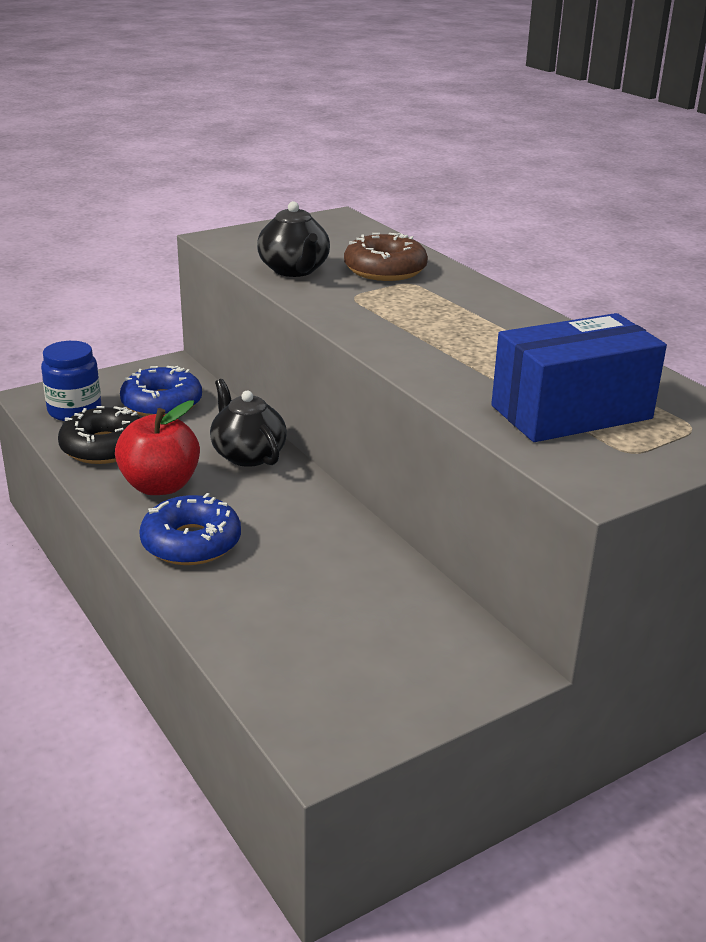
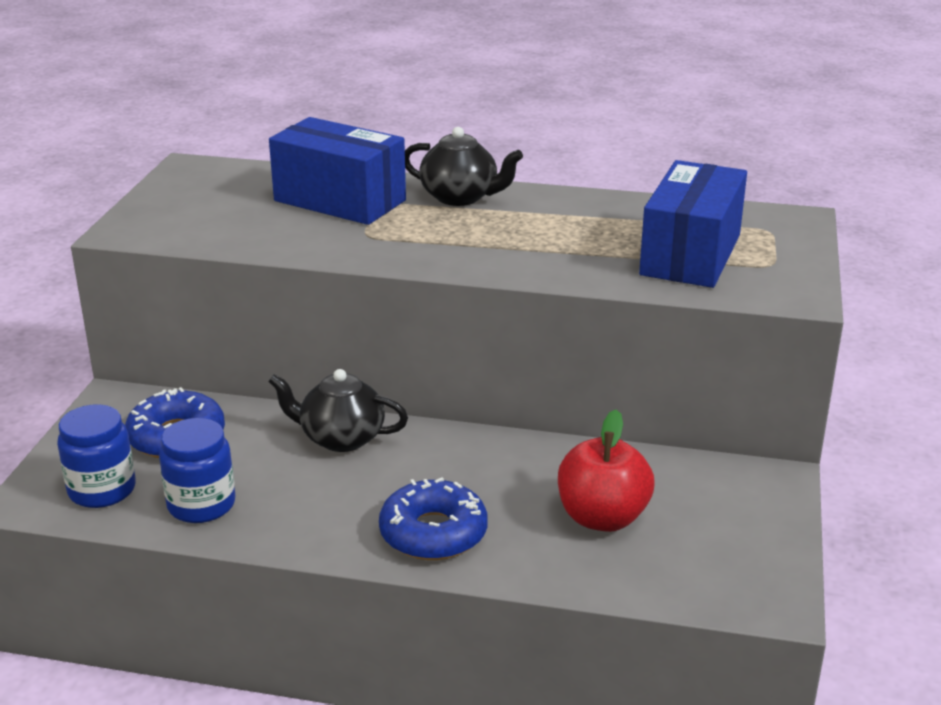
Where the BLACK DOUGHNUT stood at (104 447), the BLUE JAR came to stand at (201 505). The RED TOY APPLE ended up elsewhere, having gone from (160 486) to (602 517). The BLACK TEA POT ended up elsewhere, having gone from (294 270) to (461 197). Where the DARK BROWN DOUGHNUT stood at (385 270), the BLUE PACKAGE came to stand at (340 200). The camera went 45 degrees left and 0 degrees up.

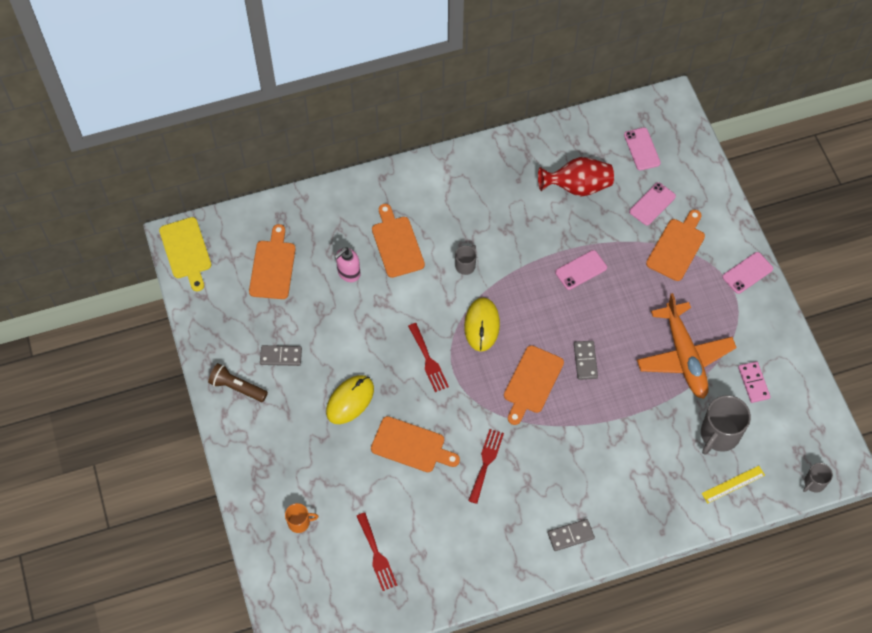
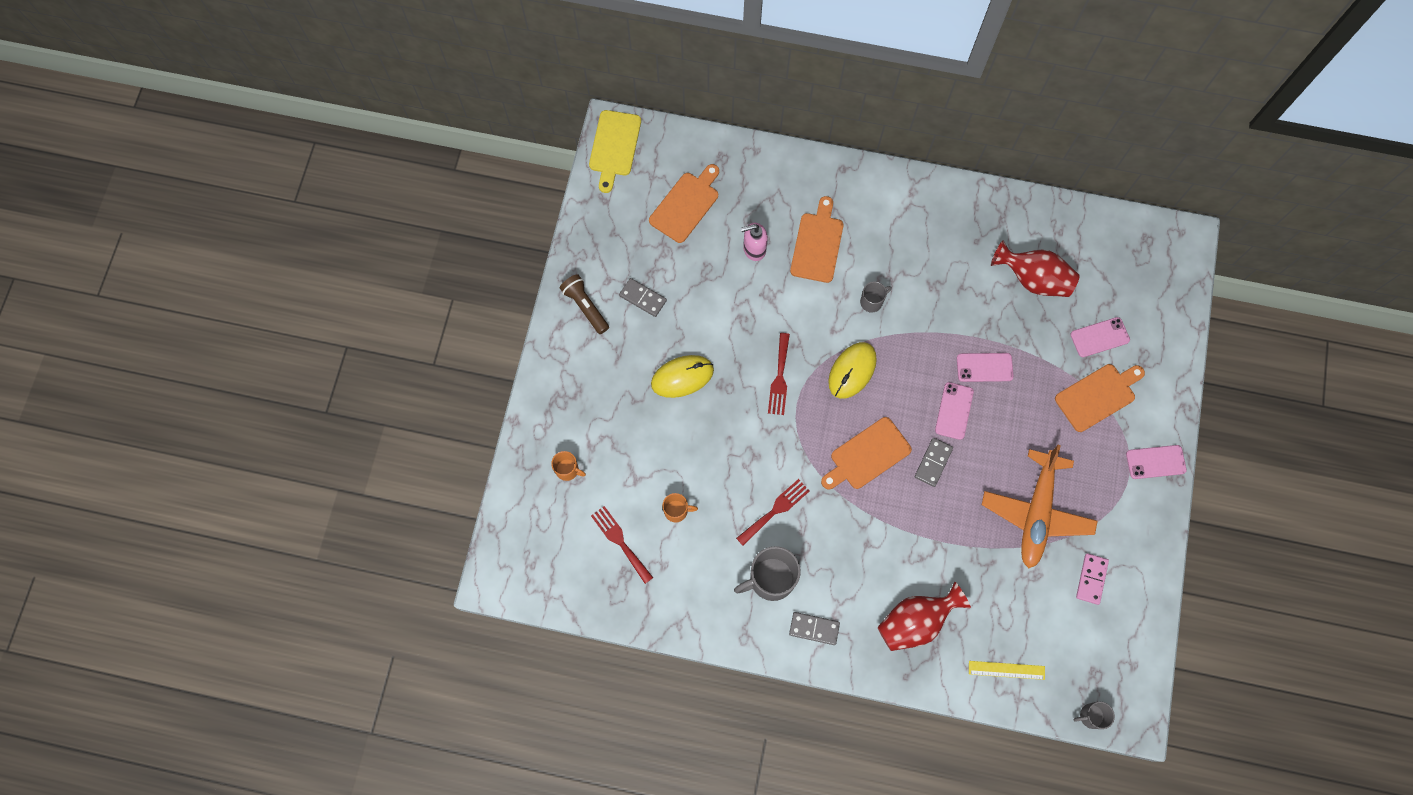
The RED TABLE FORK at (376 555) ended up facing another way, 135 degrees clockwise from before. The second view lost the ORANGE-COLOURED BREAD BOARD at (411 446). The ROSY PHONE ended up elsewhere, having gone from (642 149) to (954 411). The ASH-GREY TEA MUG ended up elsewhere, having gone from (719 434) to (771 579). The second view gained the ORANGE-COLOURED TEA MUG at (676 511). The second view gained the RED VASE at (915 621). The camera went 30 degrees right and 10 degrees up.

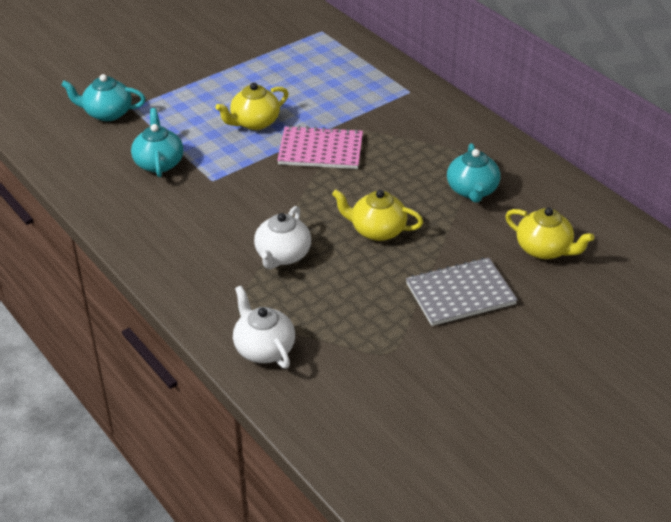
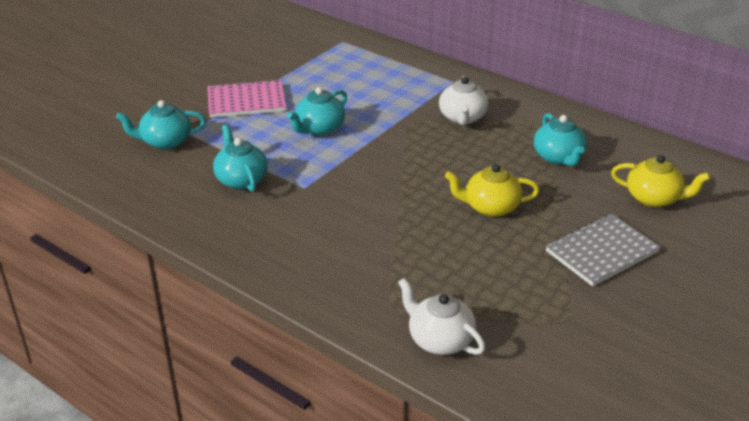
What was the GOLDEN TEA POT at (254 122) turned into the TURQUOISE TEA POT at (319 129). The SNOW-WHITE TEA POT ended up elsewhere, having gone from (282 255) to (462 118). The ROSY NOTEPAD ended up elsewhere, having gone from (320 150) to (246 101). The camera went 15 degrees left and 5 degrees down.

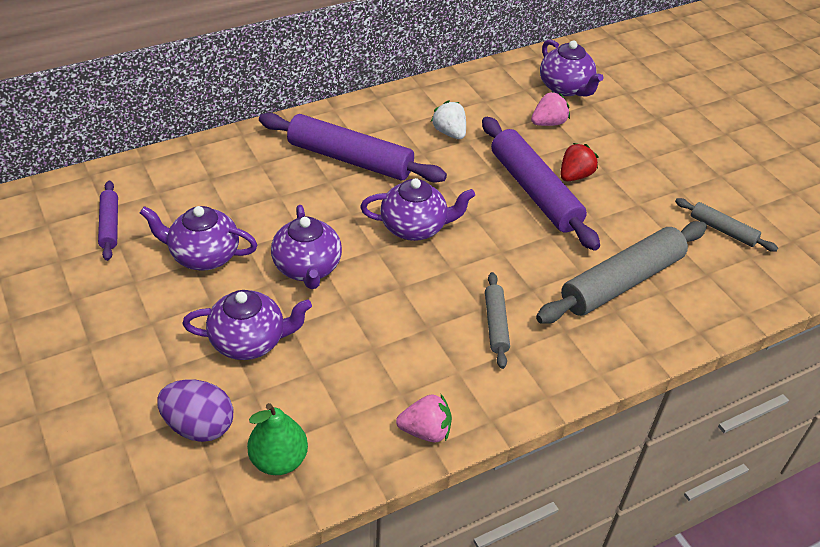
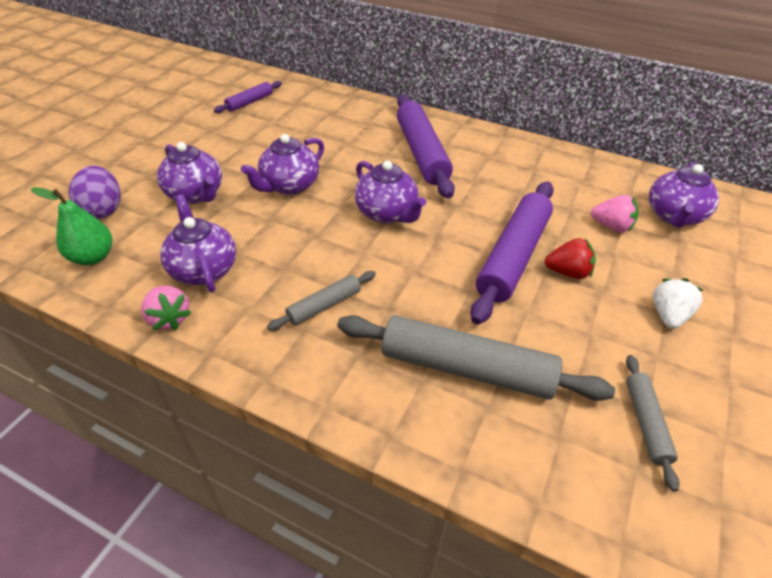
The ROYAL PURPLE TEA POT ended up elsewhere, having gone from (204 256) to (204 269). The SNOW-WHITE BERRY ended up elsewhere, having gone from (449 133) to (668 315). The camera went 55 degrees right and 0 degrees up.

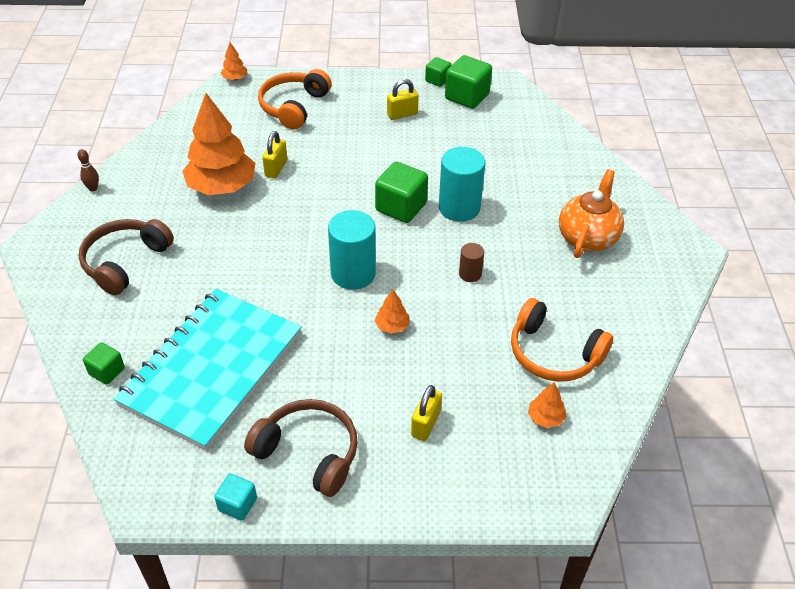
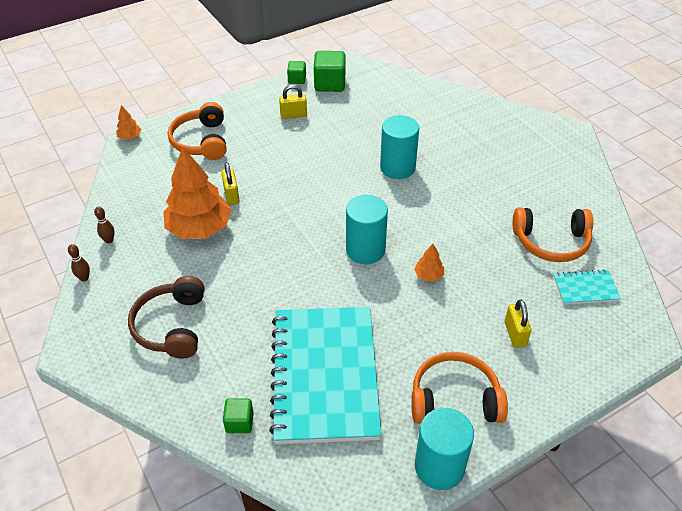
Where the TURQUOISE SOLID CUBE stood at (237 504), the TURQUOISE SOLID CYLINDER came to stand at (439 467). What was the DARK BROWN HEADSET at (308 453) turned into the ORANGE-COLOURED HEADSET at (454 399). The second view lost the LEAF-GREEN SOLID CUBE at (401 207). The GOLDEN PADLOCK at (402 114) ended up facing another way, 45 degrees clockwise from before. The second view lost the DARK BROWN SOLID CYLINDER at (470 274). Where the ORANGE-COLOURED TOY TREE stood at (545 418), the TURQUOISE NOTEPAD came to stand at (585 288). The second view lost the ORANGE-COLOURED TEA POT at (587 237). The second view gained the DARK BROWN SKITTLE at (109 240). The camera went 30 degrees left and 0 degrees up.

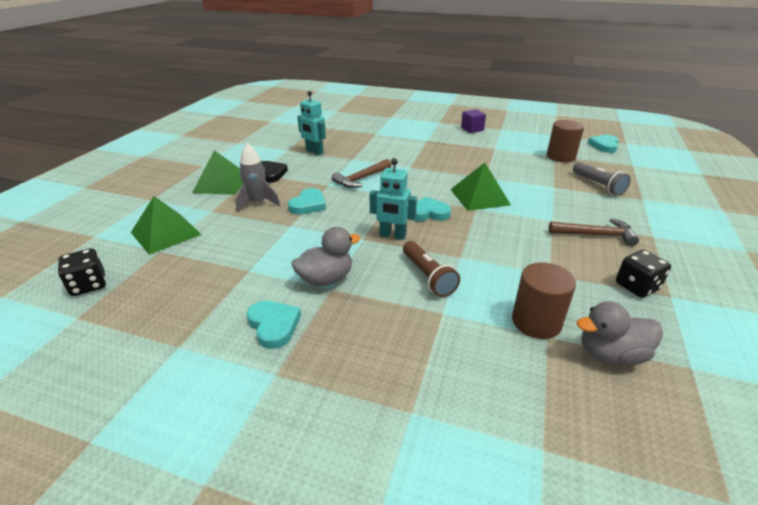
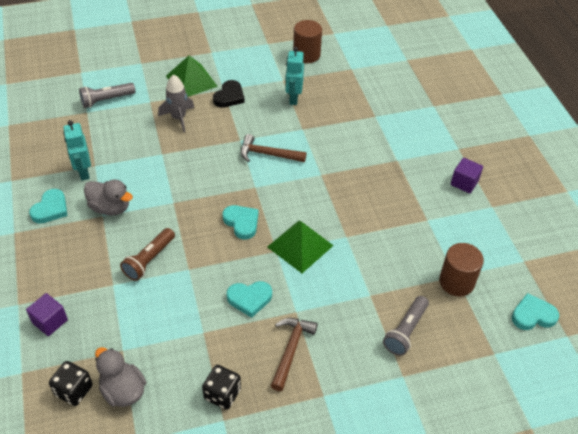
The BLACK DIE ended up elsewhere, having gone from (88 285) to (74 390). Where the LEAF-GREEN PYRAMID stood at (165 233), the ASH-GREY POCKET TORCH came to stand at (106 100). The TURQUOISE HEART ended up elsewhere, having gone from (308 205) to (249 299). The TURQUOISE TOY ROBOT ended up elsewhere, having gone from (392 235) to (83 172). The DARK BROWN SOLID CYLINDER ended up elsewhere, having gone from (536 322) to (306 55). The DARK BROWN CARPENTER'S HAMMER at (595 235) ended up facing another way, 135 degrees counterclockwise from before. The second view gained the ROYAL PURPLE SOLID CUBE at (50 321). The camera went 55 degrees right and 15 degrees up.

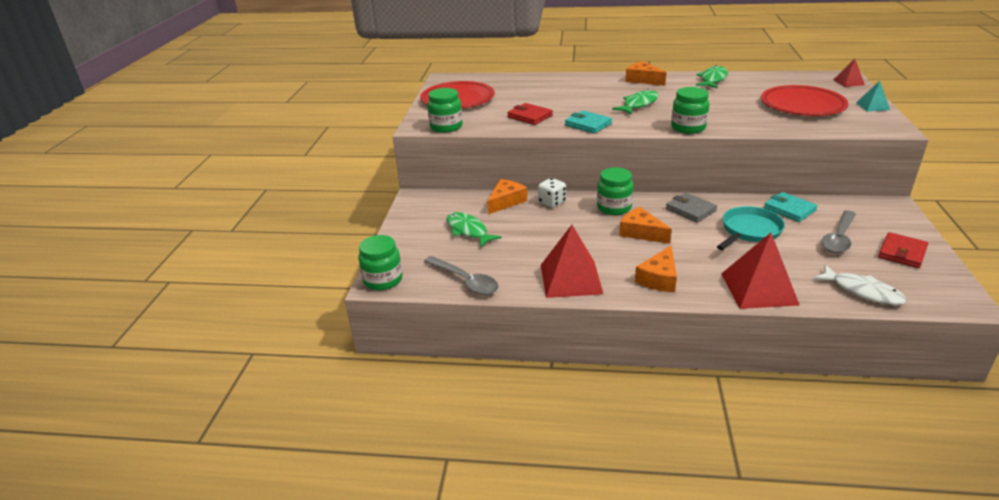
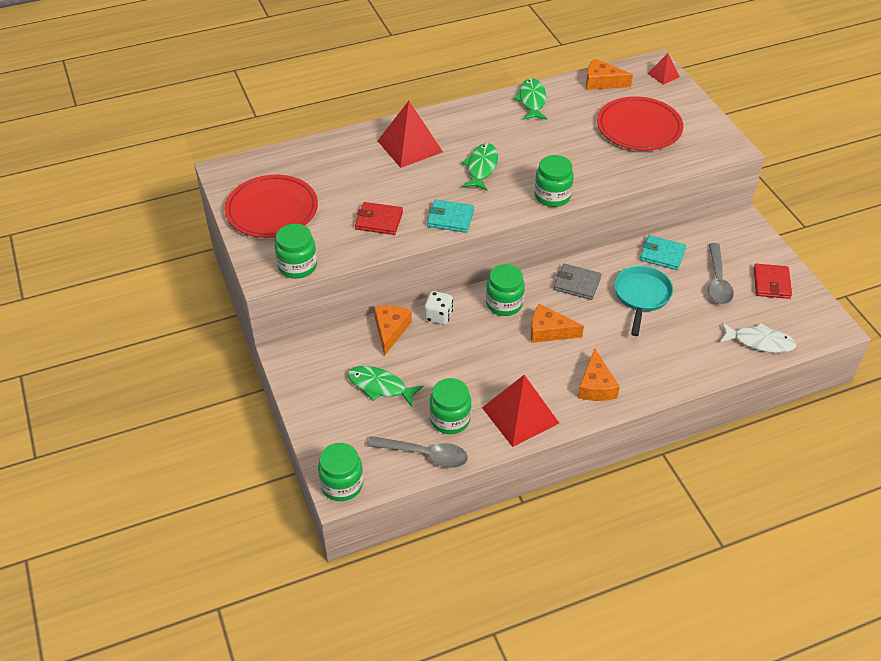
The ORANGE-COLOURED CHEESE ended up elsewhere, having gone from (643 80) to (602 82). The RED PYRAMID ended up elsewhere, having gone from (759 289) to (410 146). The second view lost the TURQUOISE PYRAMID at (872 106). The second view gained the LEAF-GREEN JAR at (450 419). The camera went 30 degrees left and 15 degrees up.

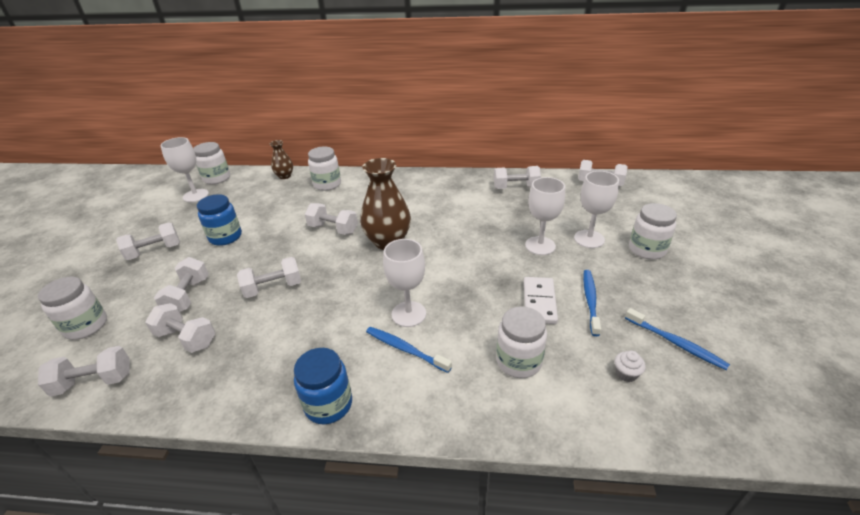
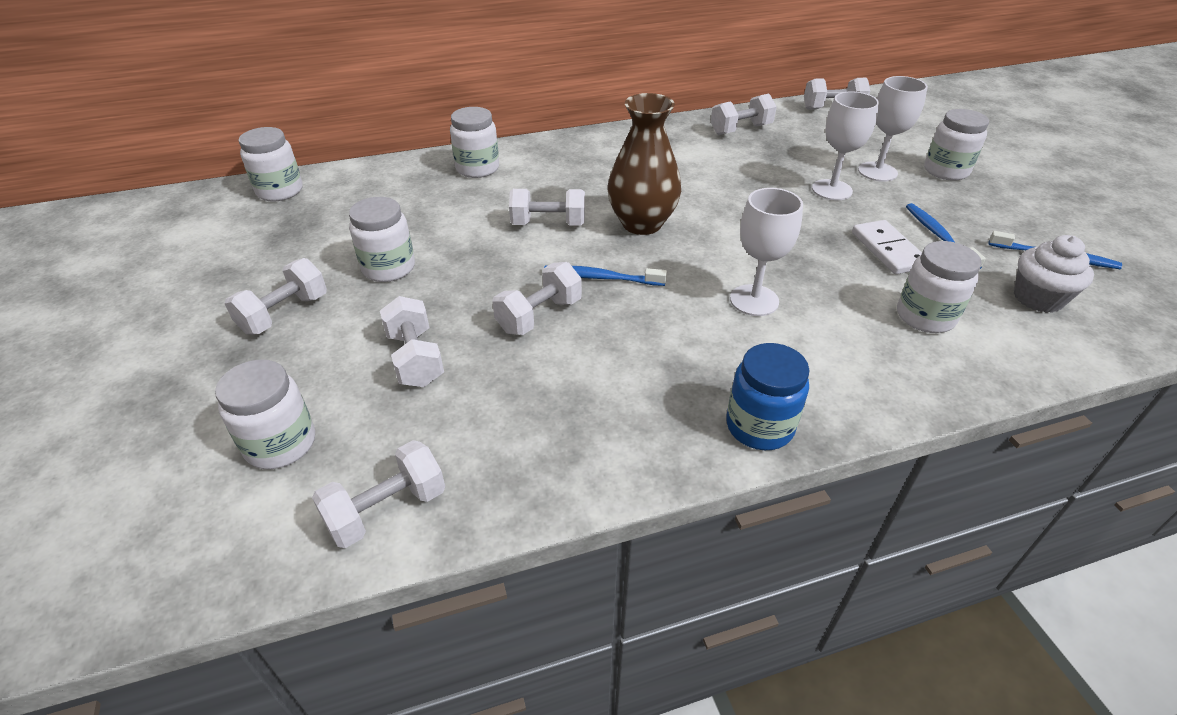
The second view lost the SNOW-WHITE HAND WEIGHT at (186 338). The second view lost the SNOW-WHITE GOBLET at (196 195). What was the BLUE JAR at (225 237) turned into the SNOW-WHITE JAR at (388 268). The second view lost the DARK BROWN VASE at (285 176). The BLUE TOOTHBRUSH ended up elsewhere, having gone from (405 349) to (601 278). The size of the SNOW-WHITE CUPCAKE at (626 374) changed by a factor of 1.90. The camera went 25 degrees left and 5 degrees up.

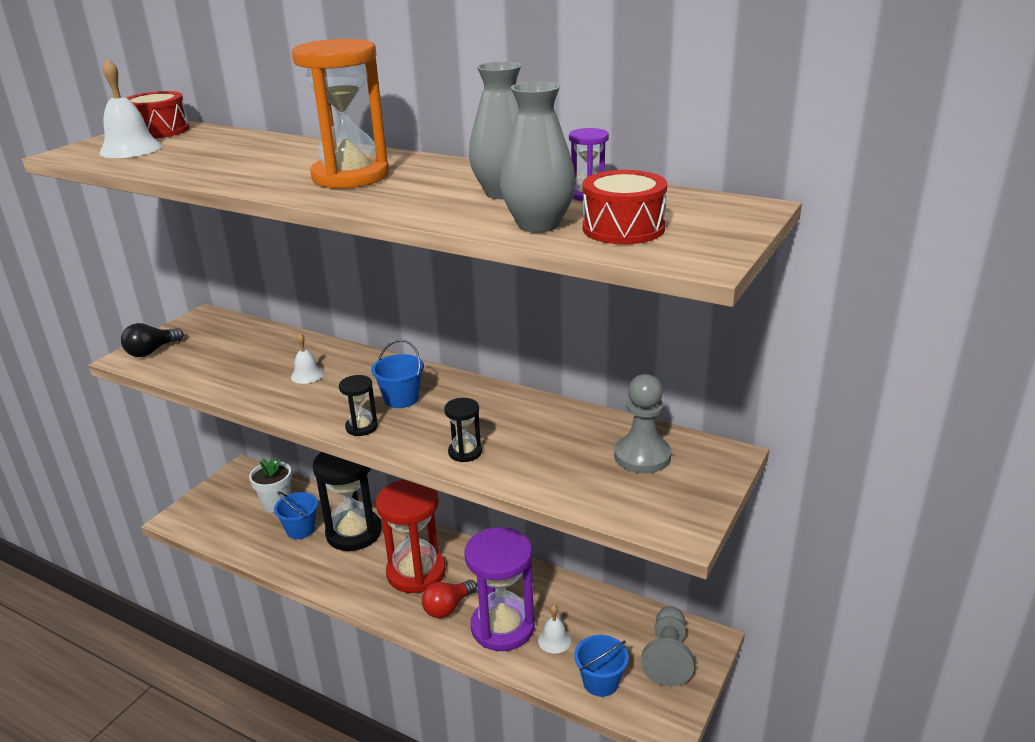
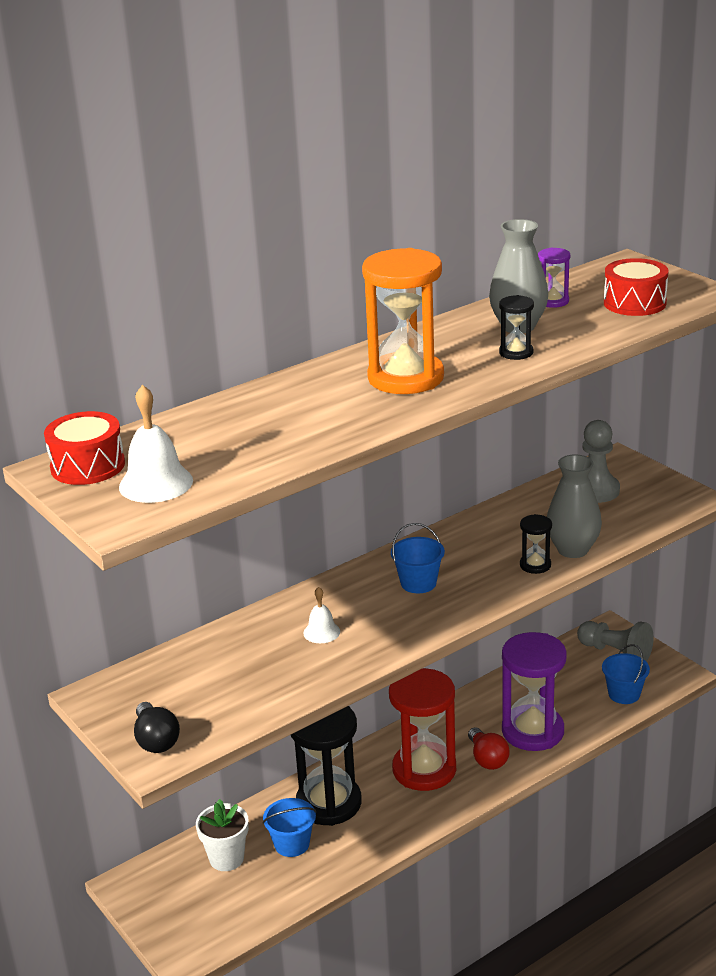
The BLACK SAND TIMER ended up elsewhere, having gone from (361 427) to (516 352). The ASH-GREY VASE ended up elsewhere, having gone from (538 225) to (573 549). The second view lost the SNOW-WHITE HAND BELL at (554 640). The camera went 65 degrees left and 0 degrees up.

